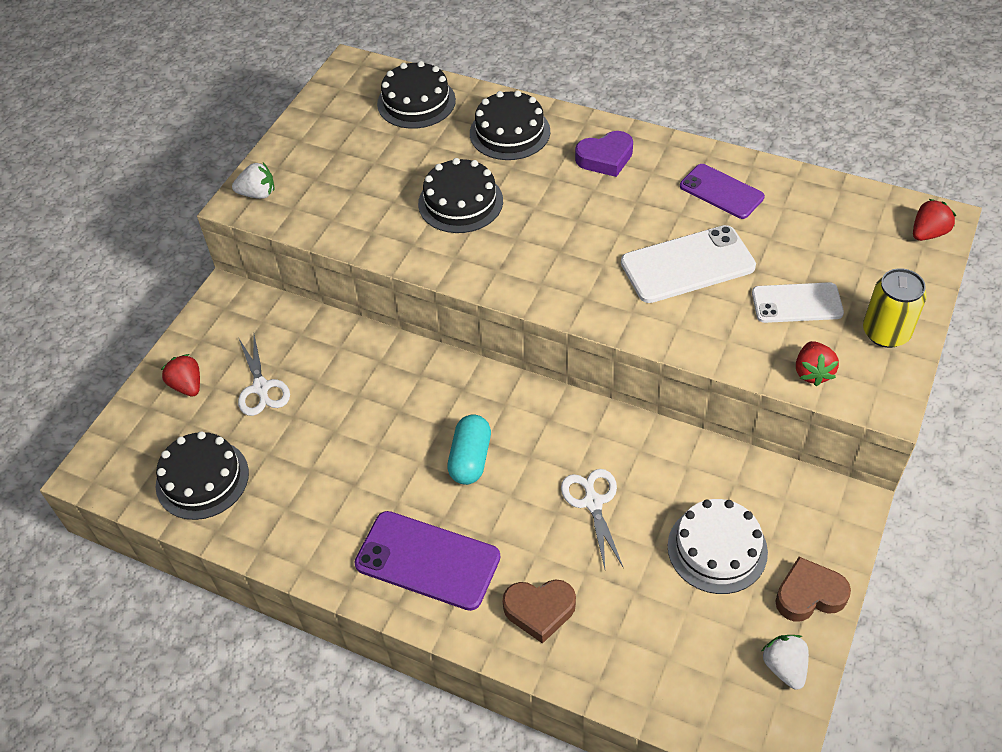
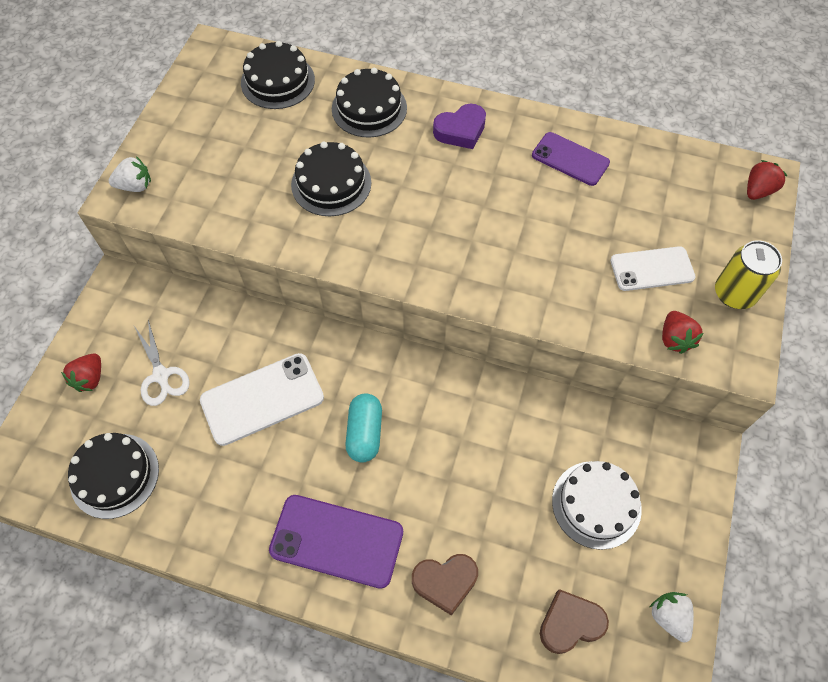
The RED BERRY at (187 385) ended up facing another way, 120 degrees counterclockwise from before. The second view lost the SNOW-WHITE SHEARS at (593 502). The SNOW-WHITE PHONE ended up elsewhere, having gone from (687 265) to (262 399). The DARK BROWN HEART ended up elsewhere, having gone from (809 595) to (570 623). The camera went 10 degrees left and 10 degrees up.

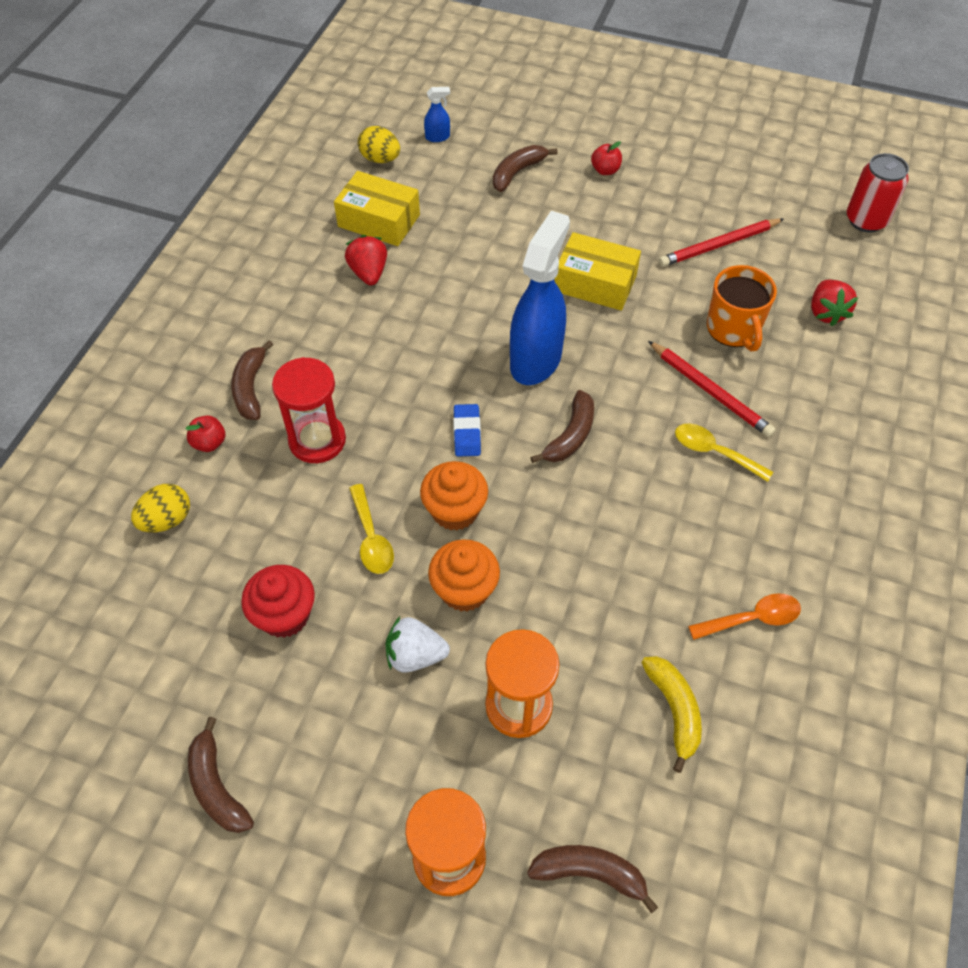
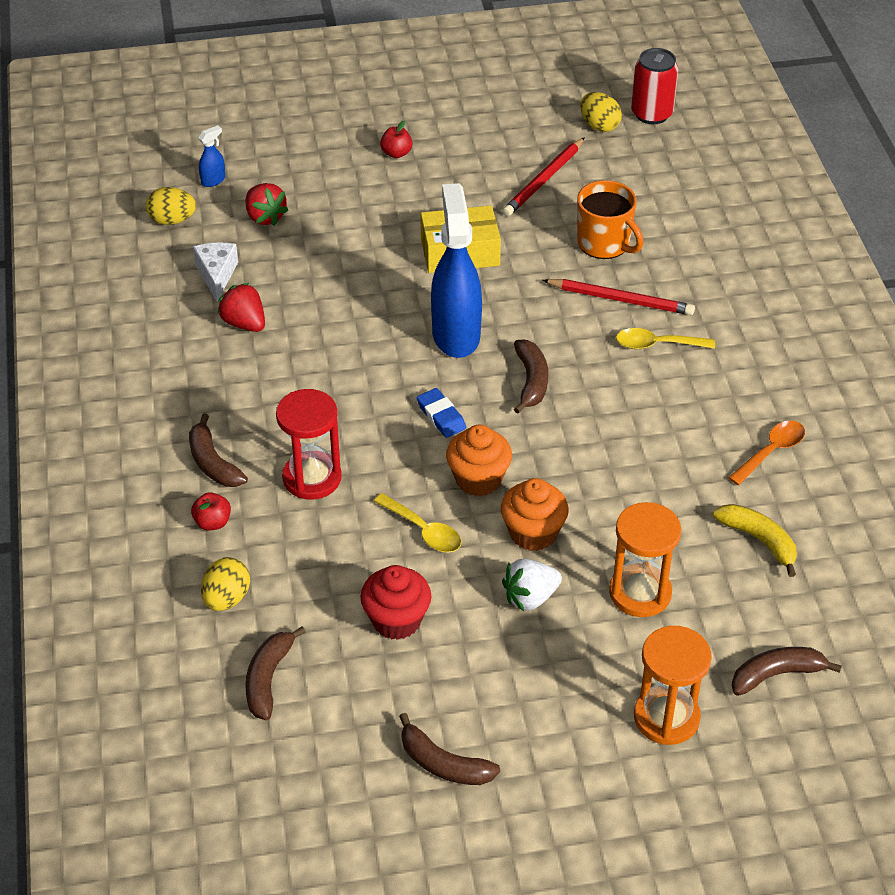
Where the GOLDEN PACKAGE stood at (379 220), the SNOW-WHITE CHEESE came to stand at (216 275). The DARK BROWN TOY BANANA ended up elsewhere, having gone from (517 172) to (268 679). The RED BERRY ended up elsewhere, having gone from (826 313) to (265 217). The second view gained the GOLDEN EGG at (599 126). The camera went 30 degrees left and 10 degrees down.

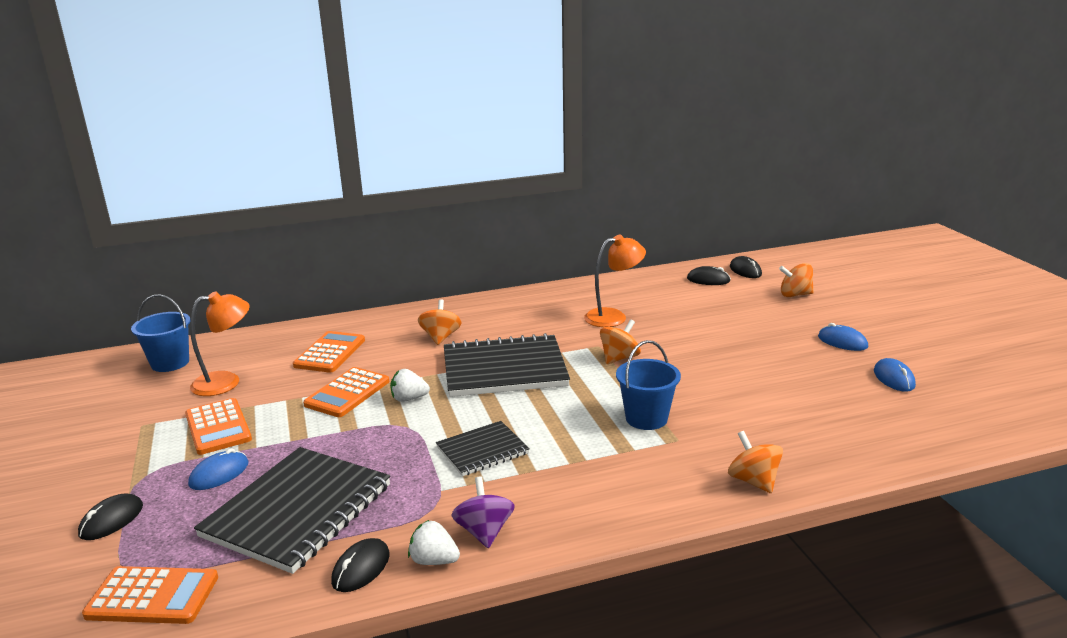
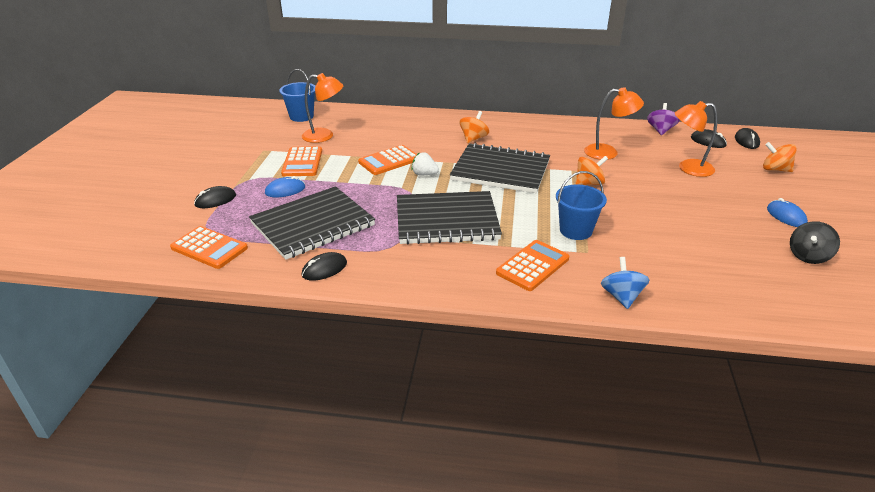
The ORANGE-COLOURED ADDING MACHINE ended up elsewhere, having gone from (330 353) to (532 266). The second view lost the SNOW-WHITE BERRY at (434 560). The size of the BLACK NOTEPAD at (482 450) changed by a factor of 1.83. The ROYAL PURPLE WHIRLIGIG ended up elsewhere, having gone from (484 532) to (660 130). What was the ORANGE-COLOURED WHIRLIGIG at (753 481) turned into the BLUE WHIRLIGIG at (621 296). Where the BLUE COMPUTER MOUSE stood at (894 378), the BLACK WHIRLIGIG came to stand at (808 256). The second view gained the ORANGE-COLOURED READING LAMP at (688 168). The camera went 25 degrees right and 10 degrees up.

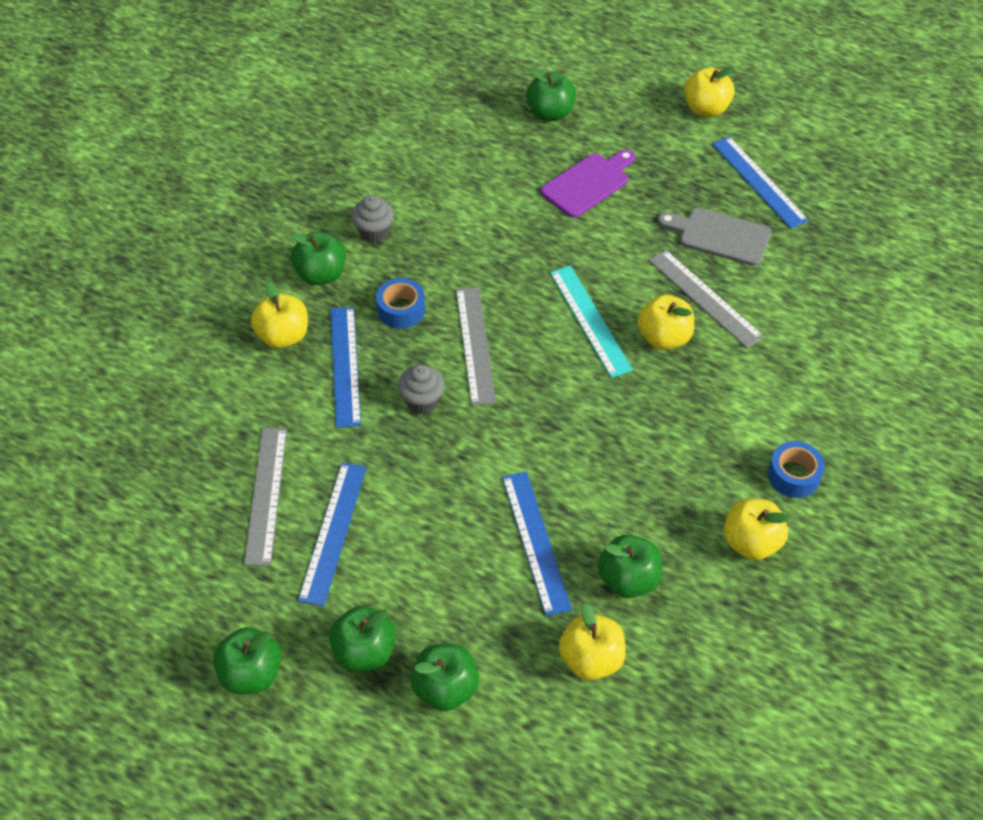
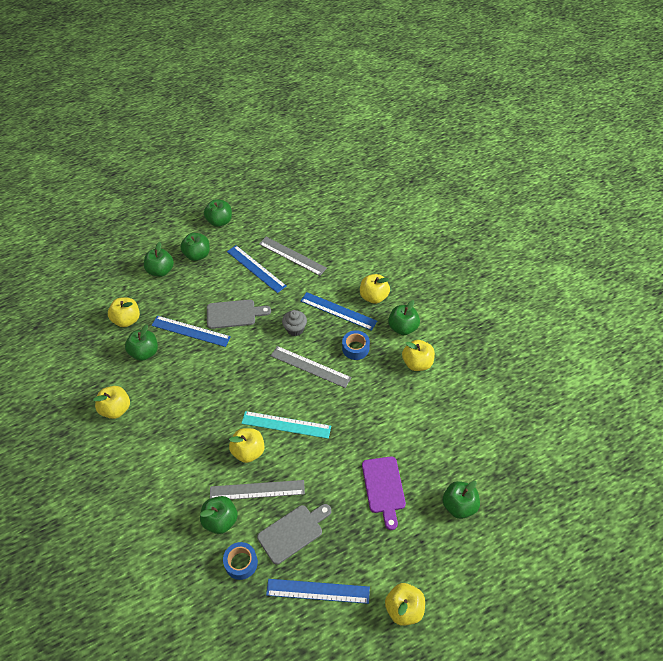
Where the ASH-GREY CUPCAKE stood at (374 232), the GOLDEN TOY APPLE came to stand at (417 363). The BLUE STICKY TAPE ended up elsewhere, having gone from (793 475) to (241 563). The second view gained the LEAF-GREEN TOY APPLE at (220 520). The second view gained the ASH-GREY BREAD BOARD at (234 314). The camera went 125 degrees right and 0 degrees up.

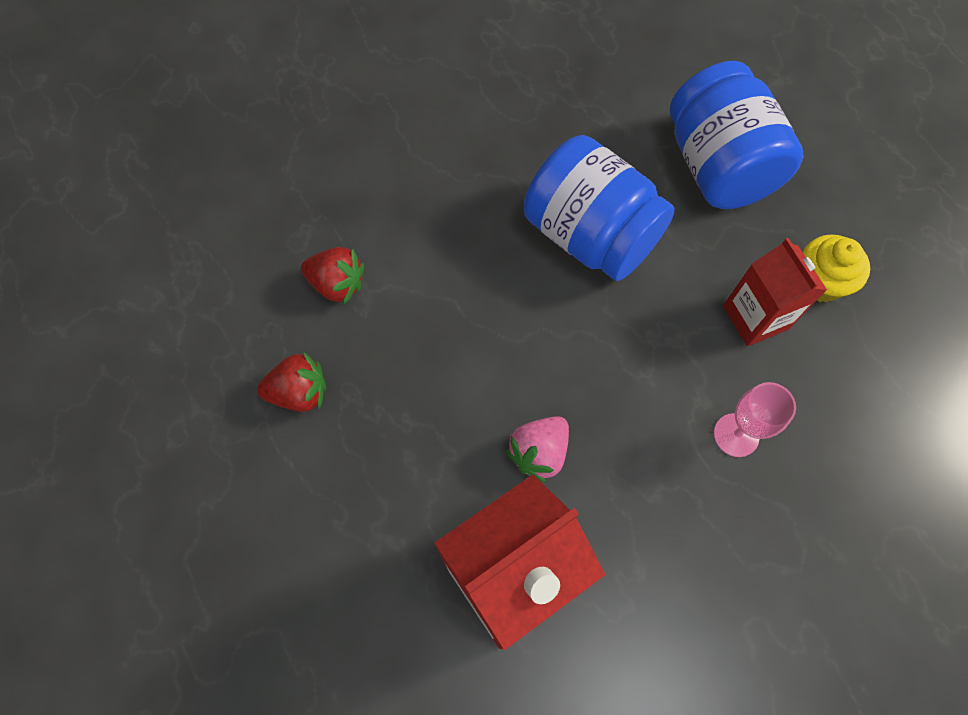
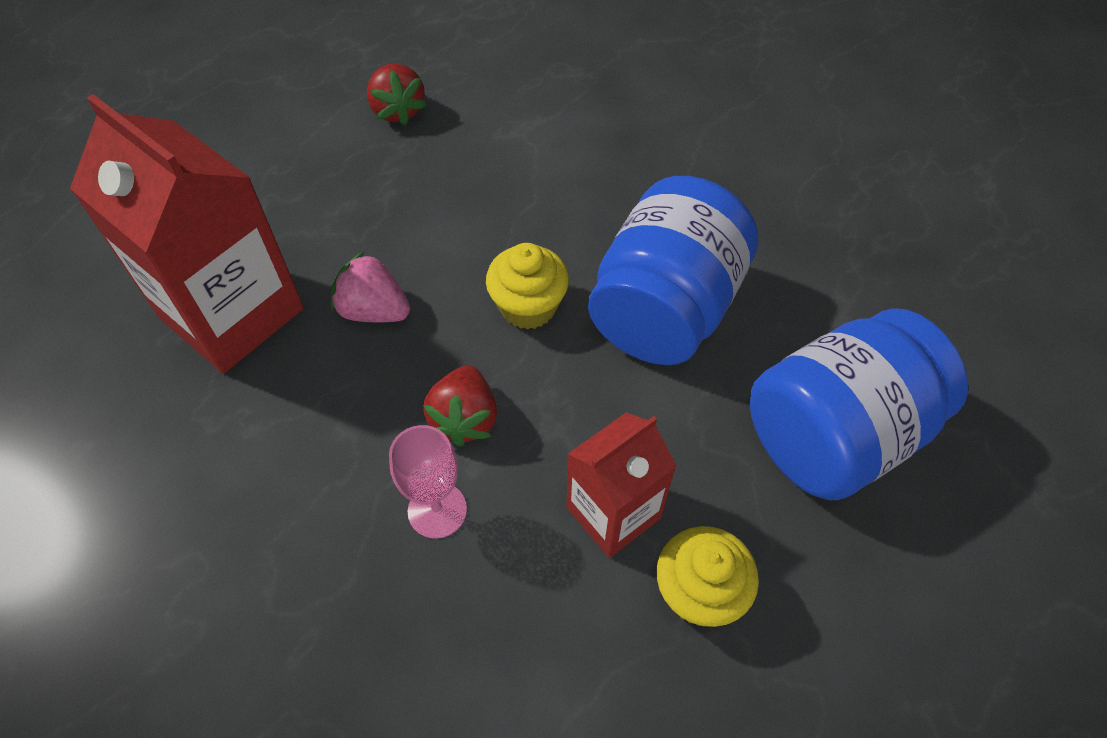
The RED BERRY ended up elsewhere, having gone from (337 284) to (465 418). The second view gained the GOLDEN CUPCAKE at (528 306). The camera went 75 degrees right and 10 degrees down.

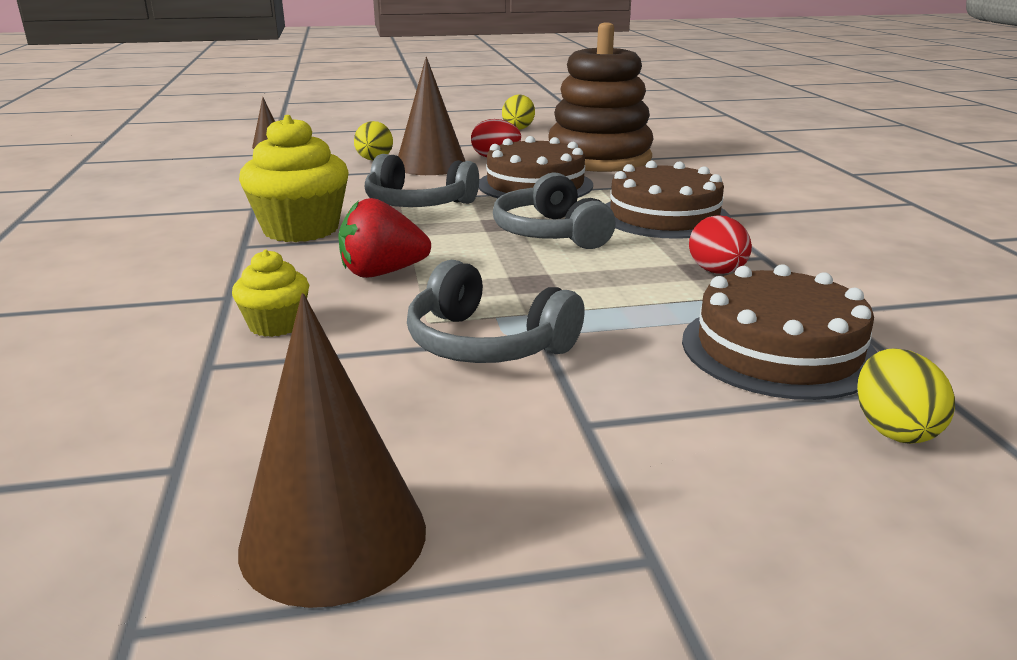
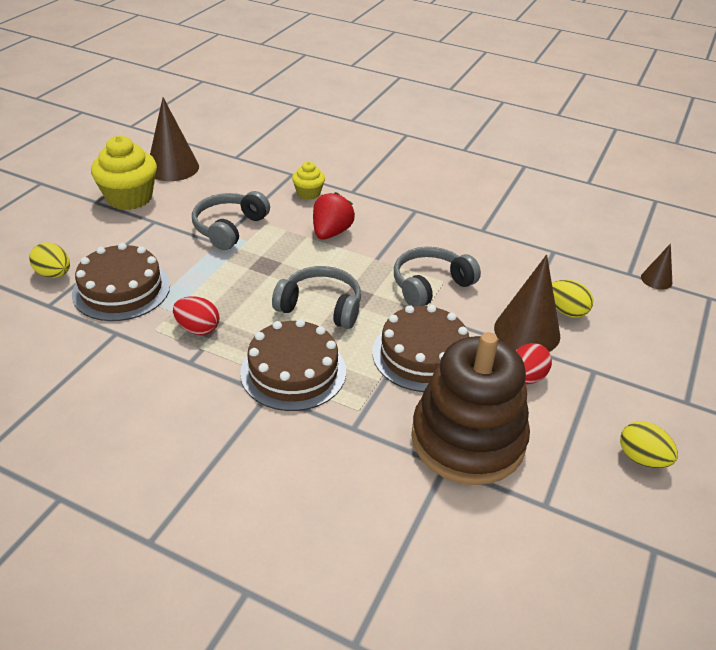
The GOLDEN CUPCAKE ended up elsewhere, having gone from (301 229) to (129 198). The ASH-GREY HEADSET at (486 344) ended up facing another way, 45 degrees counterclockwise from before. The camera went 125 degrees right and 15 degrees up.

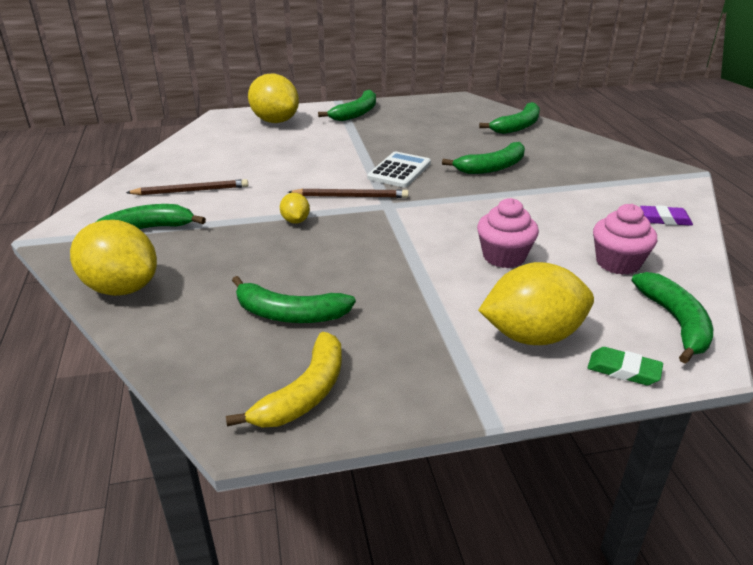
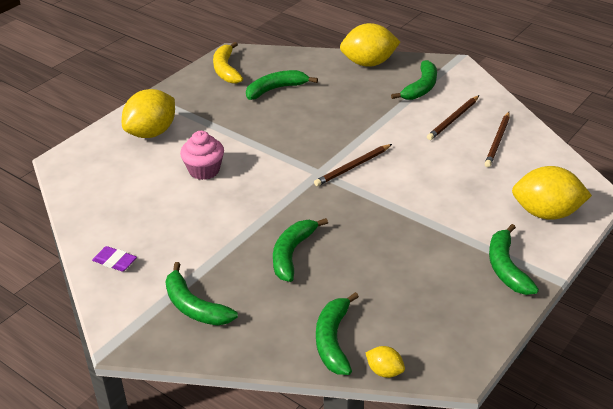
The GOLDEN LEMON ended up elsewhere, having gone from (295 221) to (384 371). The second view lost the SNOW-WHITE ADDING MACHINE at (399 170). The second view lost the LEAF-GREEN ERASER at (623 370). The second view lost the ROSY CUPCAKE at (618 263). The LEAF-GREEN TOY BANANA ended up elsewhere, having gone from (675 322) to (194 306). The ROYAL PURPLE ERASER at (665 219) ended up facing another way, 60 degrees clockwise from before. The second view gained the DARK BROWN LEAD PENCIL at (497 141). The camera went 140 degrees right and 5 degrees up.

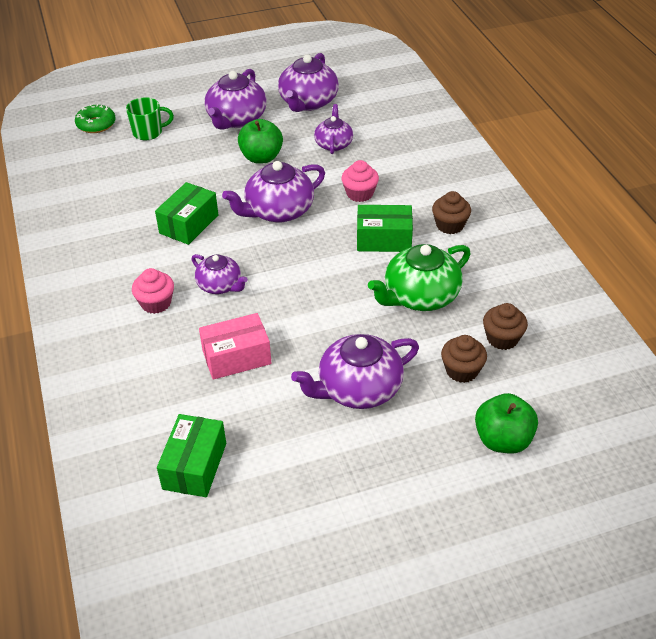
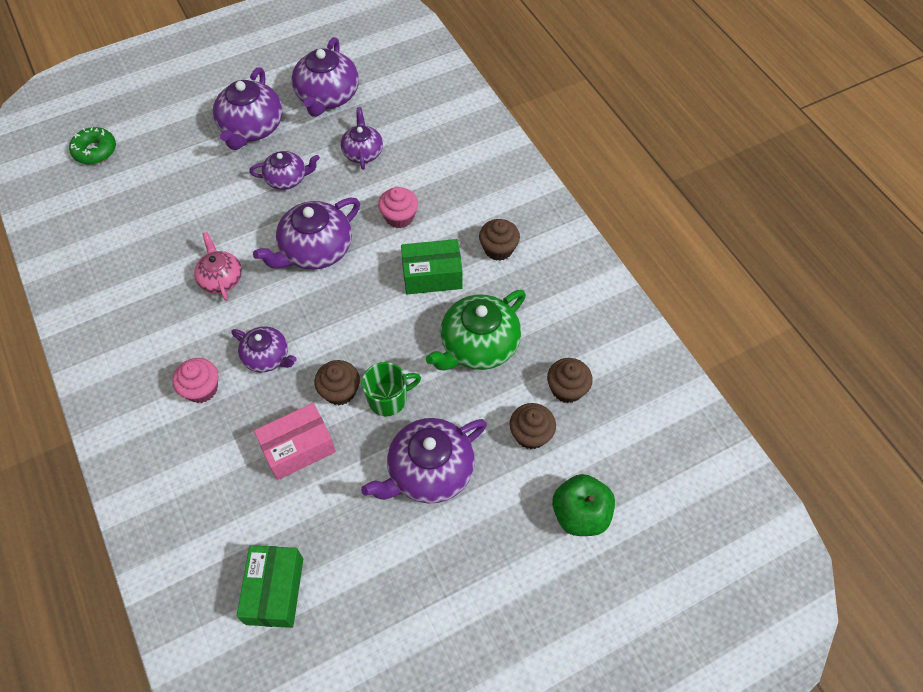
The LEAF-GREEN TEA MUG ended up elsewhere, having gone from (148 132) to (388 399). Where the LEAF-GREEN PACKAGE stood at (189 224), the ROSY TEA POT came to stand at (221 279). Where the LEAF-GREEN TOY APPLE stood at (261 157), the ROYAL PURPLE TEA POT came to stand at (287 179). The second view gained the DARK BROWN CUPCAKE at (340 391). The camera went 10 degrees left and 15 degrees up.

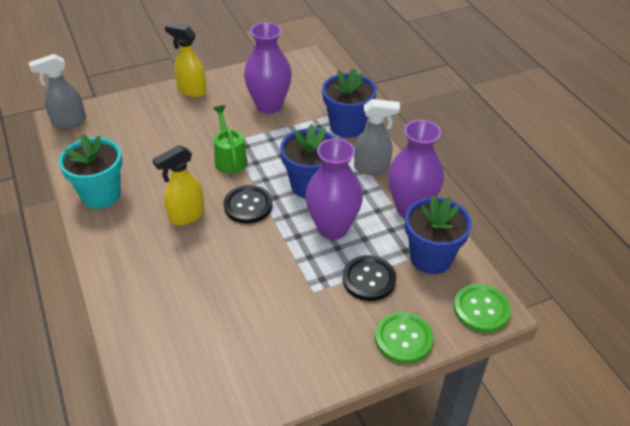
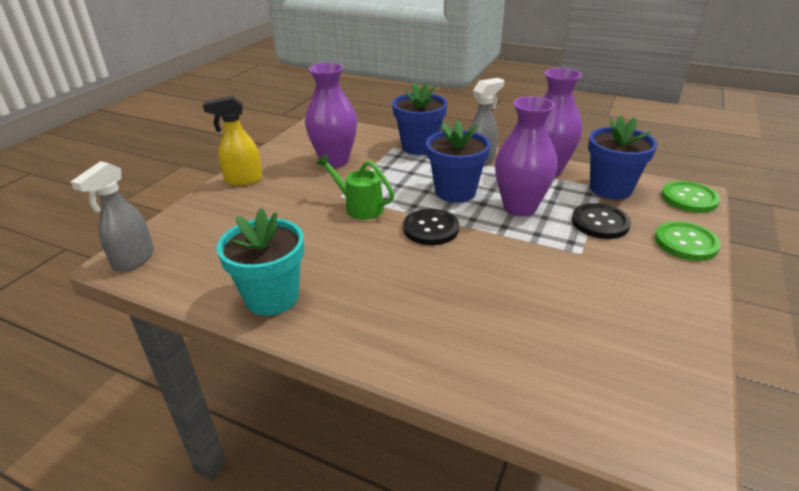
The second view lost the GOLDEN SPRAY CLEANER at (186 216). The camera went 40 degrees left and 10 degrees down.

